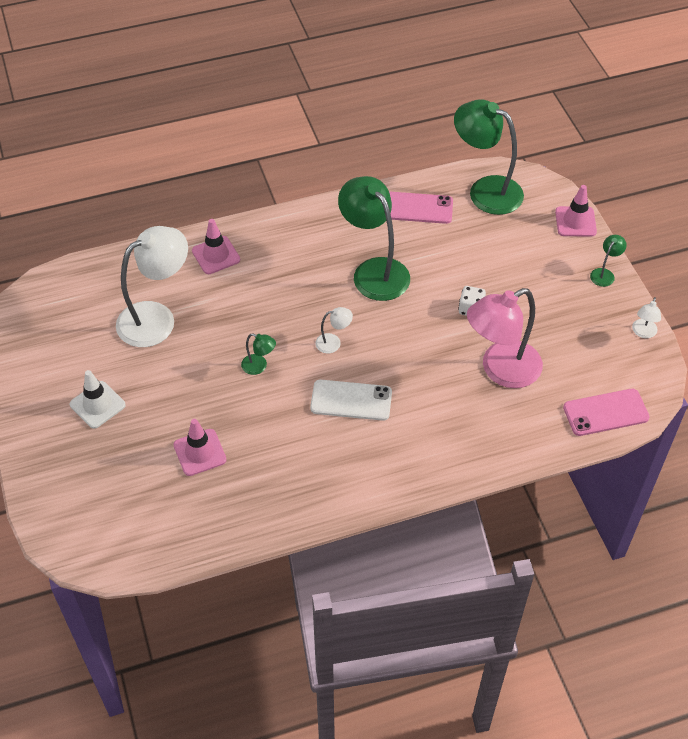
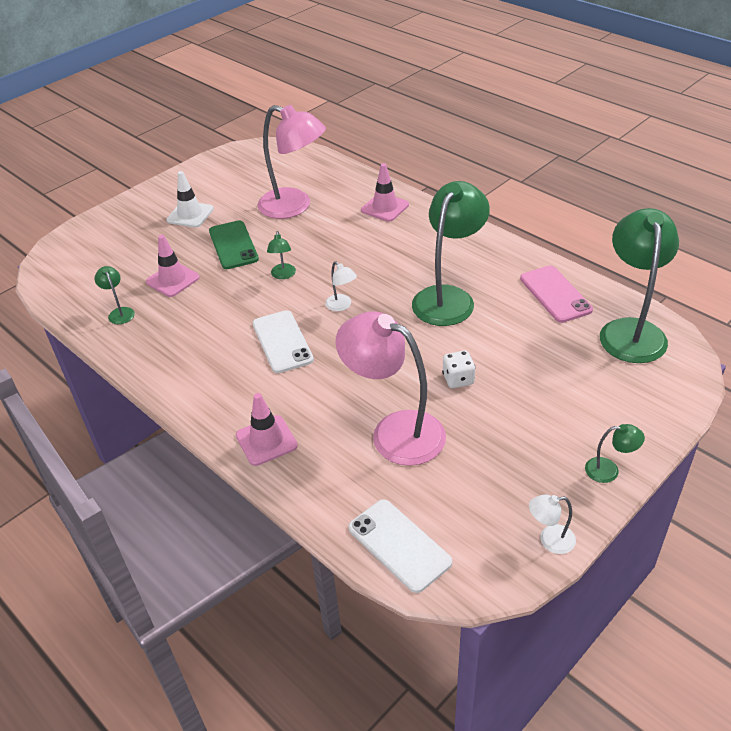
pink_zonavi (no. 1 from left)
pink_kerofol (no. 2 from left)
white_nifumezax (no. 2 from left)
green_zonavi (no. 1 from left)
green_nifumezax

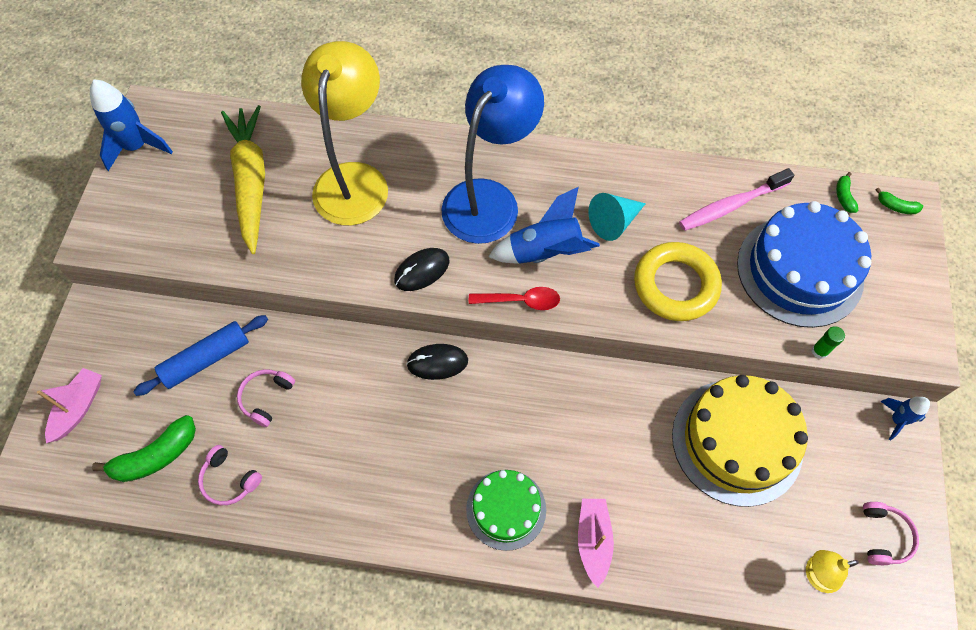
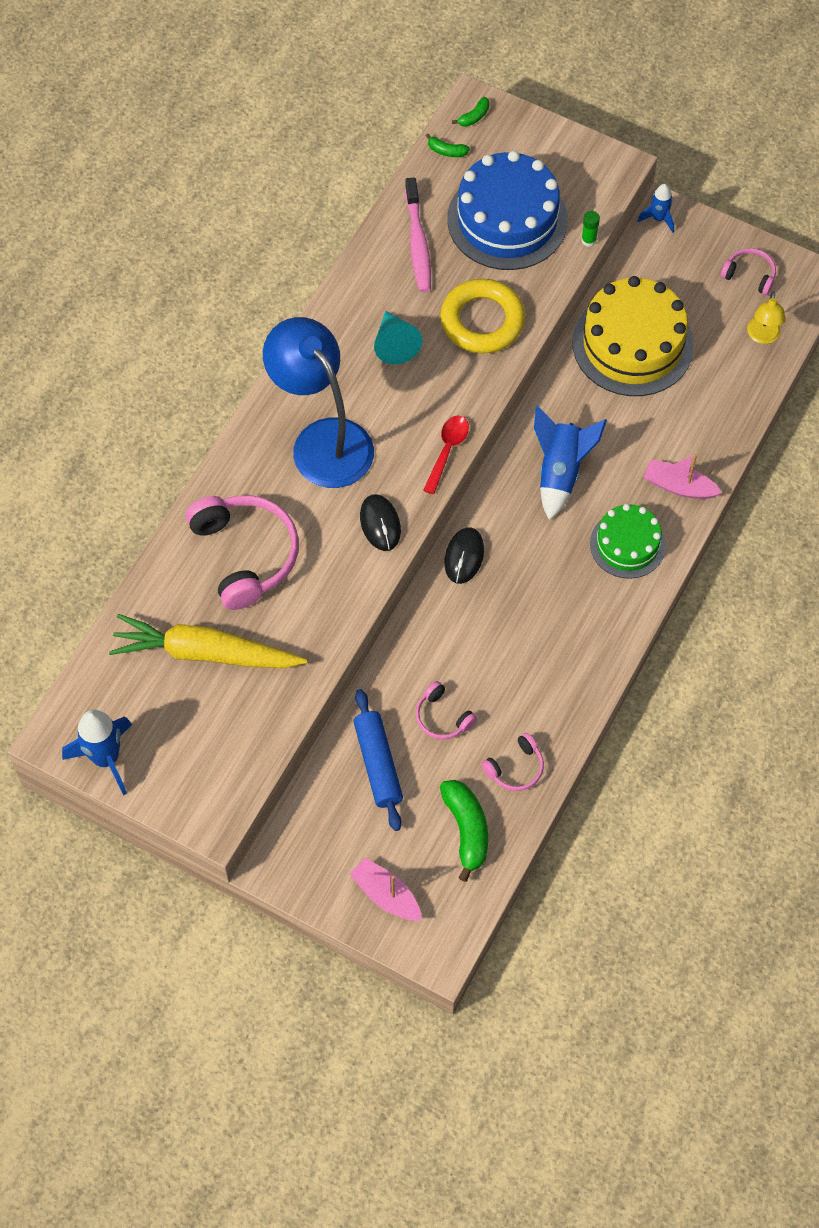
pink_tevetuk (no. 1 from left)
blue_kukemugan (no. 2 from left)

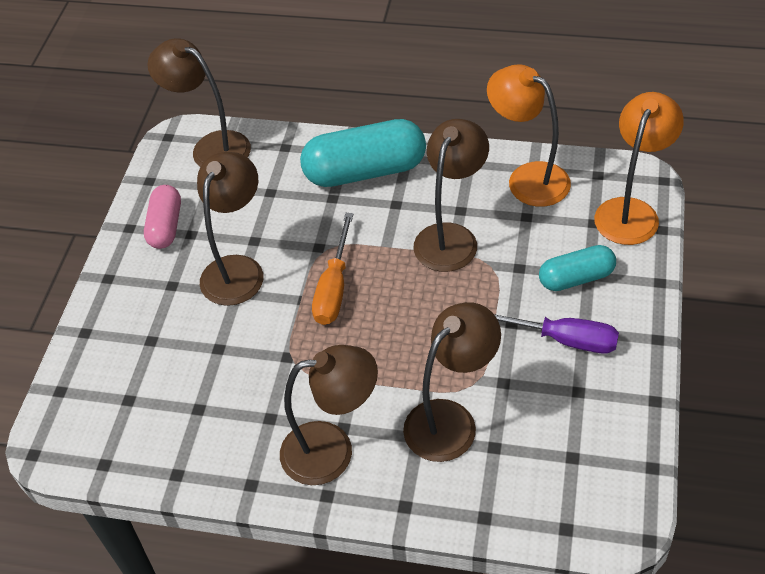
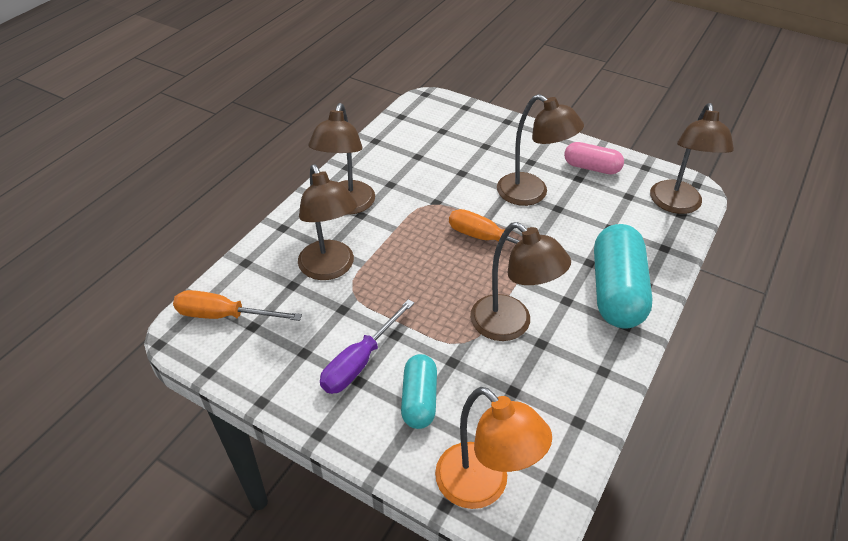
brown_zonavi (no. 5 from left)
orange_zonavi (no. 1 from left in the first image)
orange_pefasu (no. 1 from left)

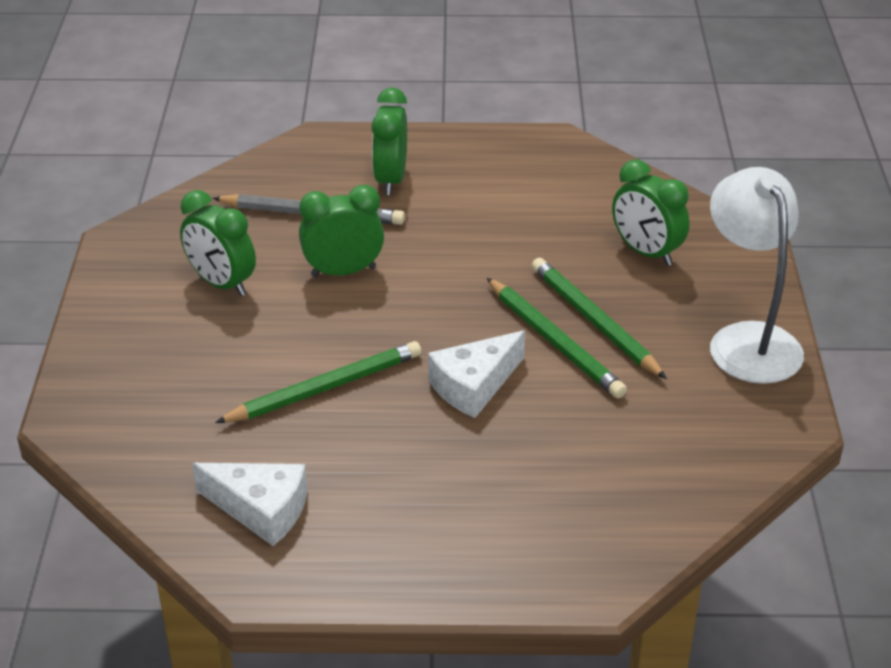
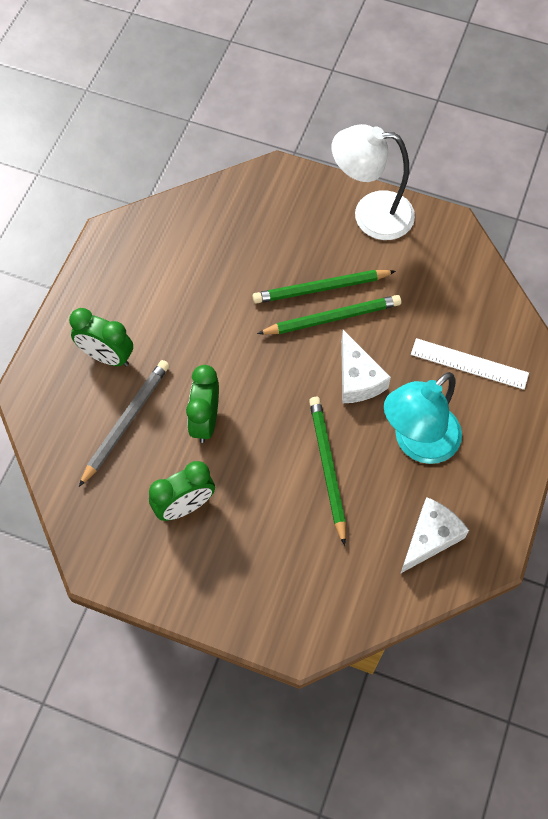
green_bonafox (no. 4 from left in the first image)
turquoise_zonavi
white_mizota

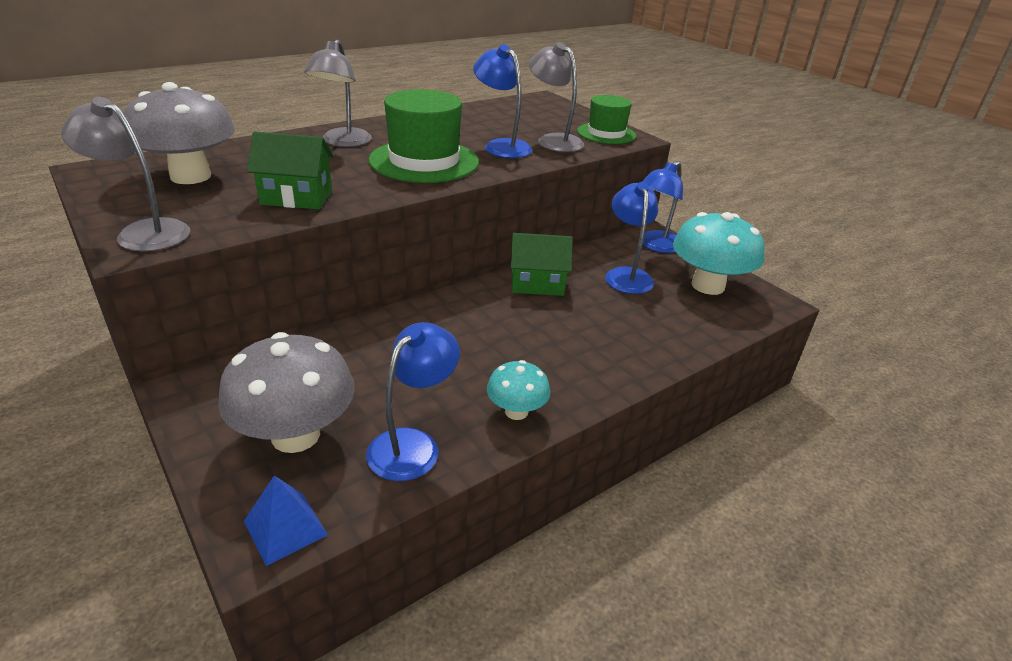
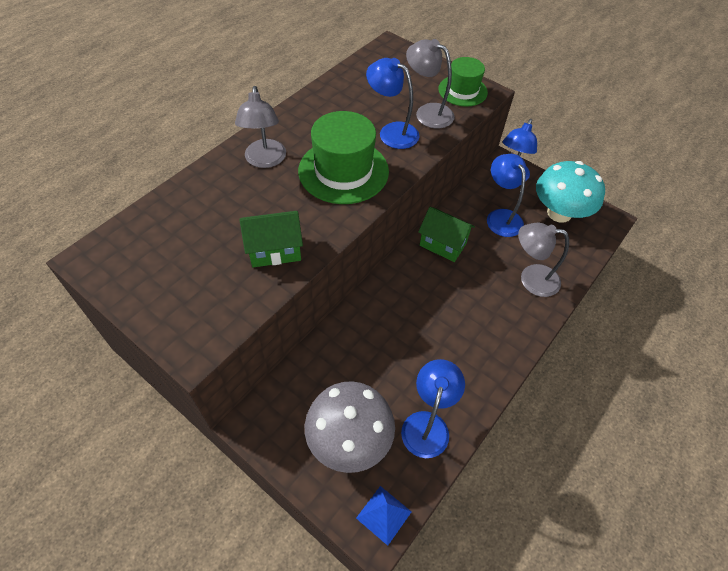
grey_zonavi (no. 3 from left)
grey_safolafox (no. 1 from left in the first image)
turquoise_safolafox (no. 1 from left in the first image)
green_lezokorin (no. 2 from left)

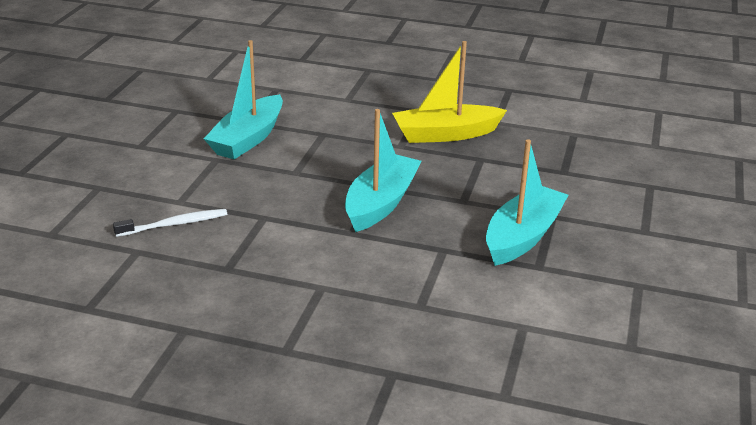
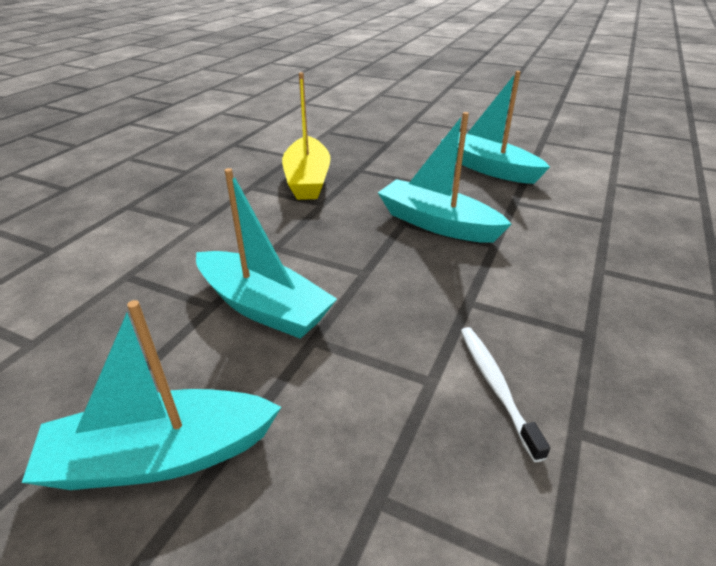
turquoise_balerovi (no. 1 from left)

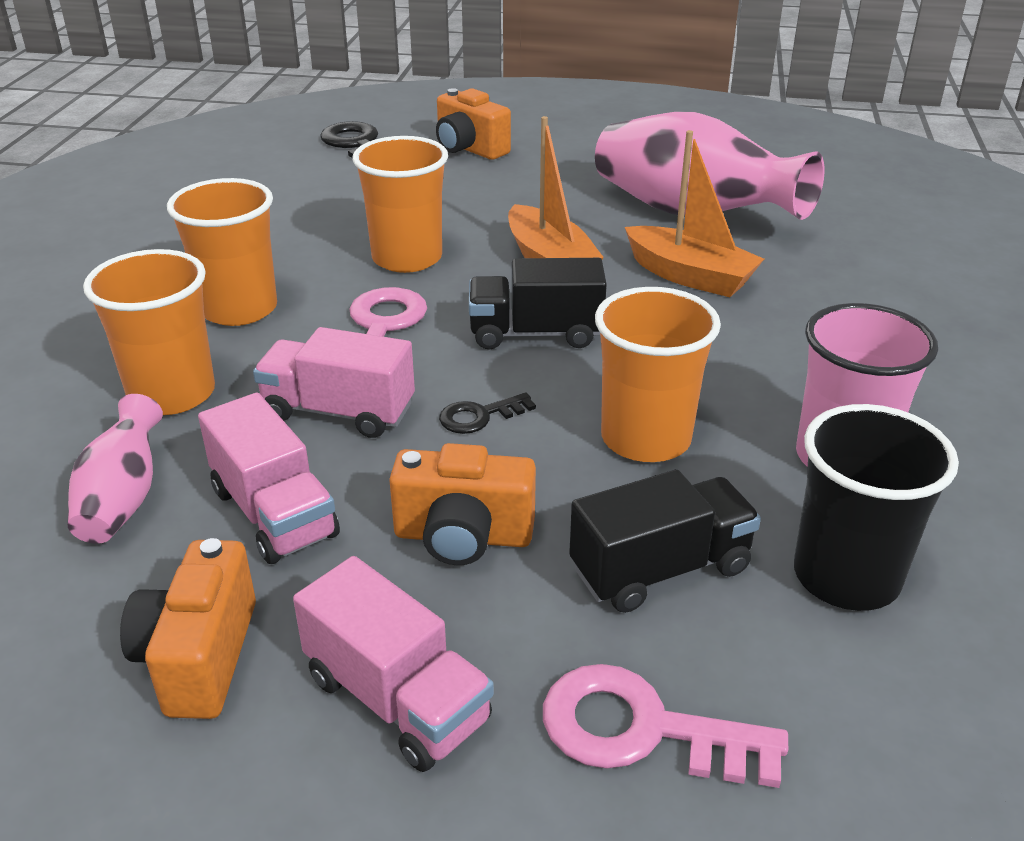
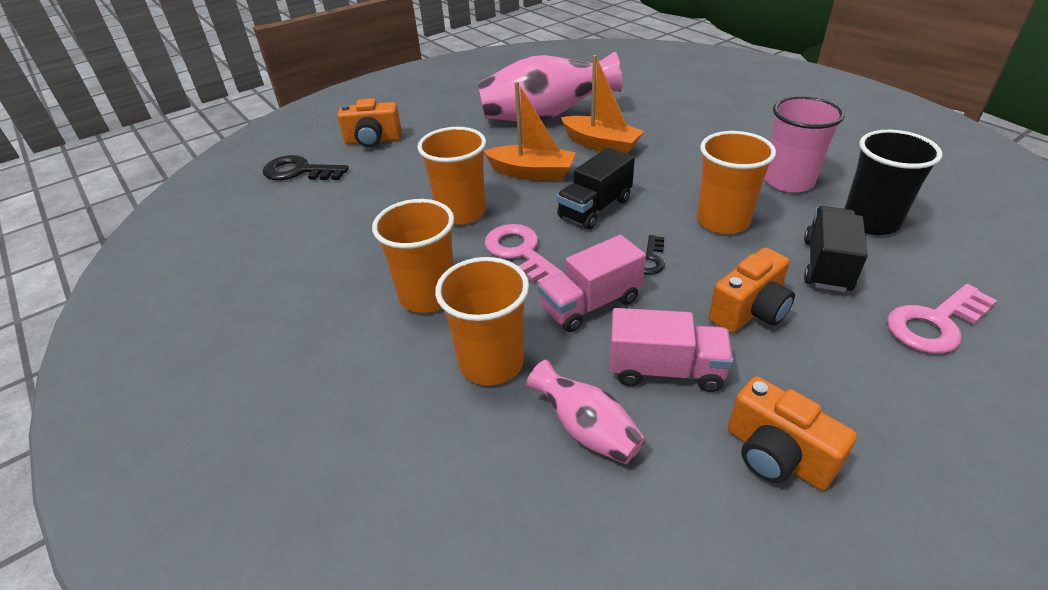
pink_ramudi (no. 3 from left in the first image)
orange_balerovi (no. 2 from left)

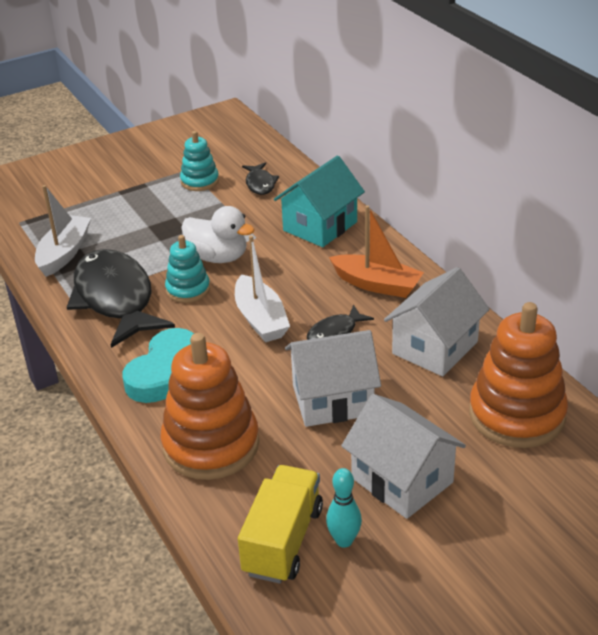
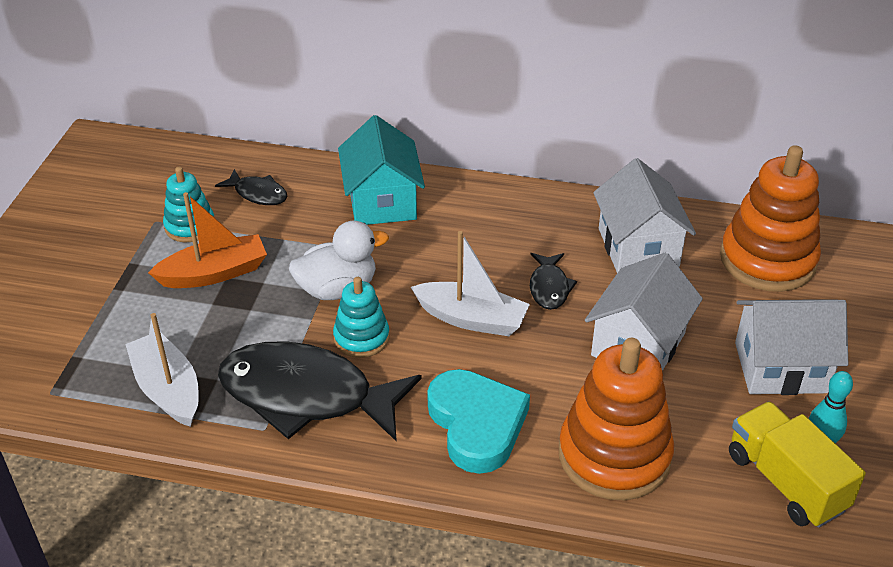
orange_balerovi

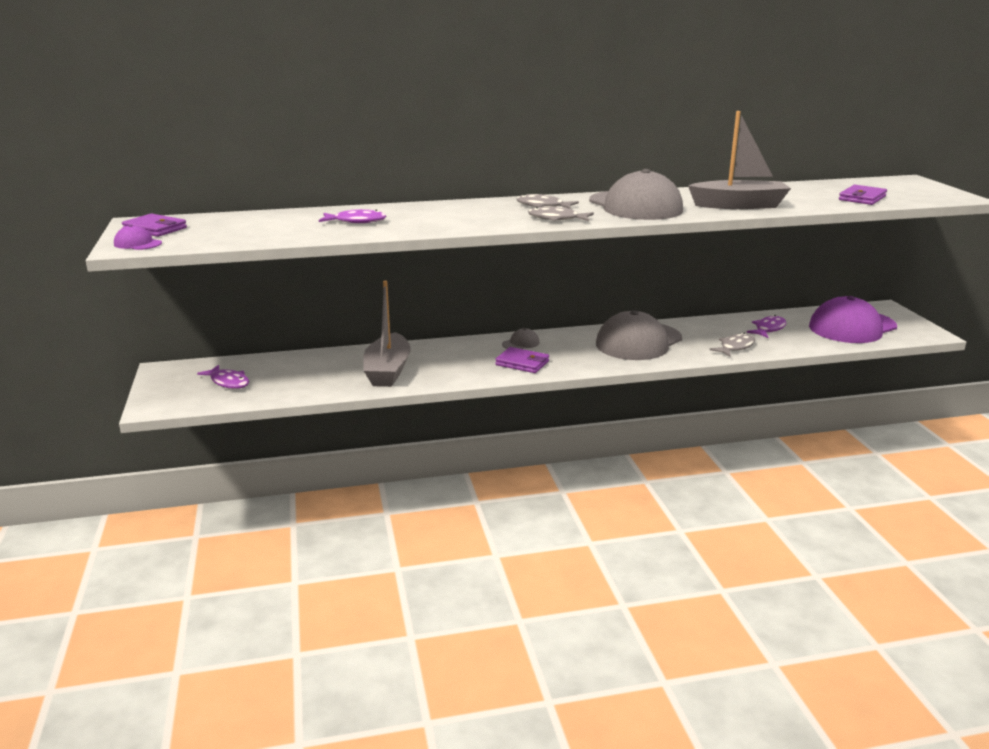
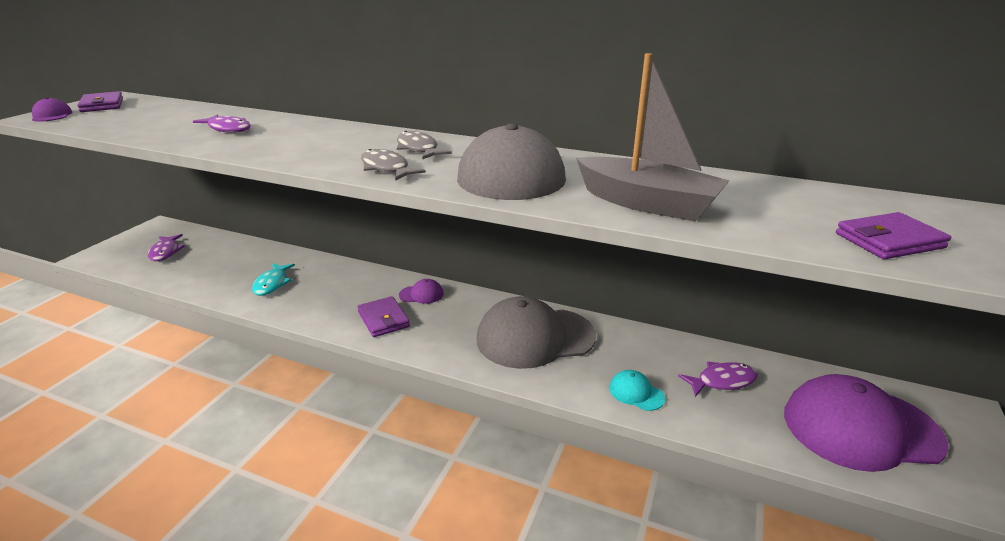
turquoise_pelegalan
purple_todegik (no. 2 from left)
turquoise_todegik

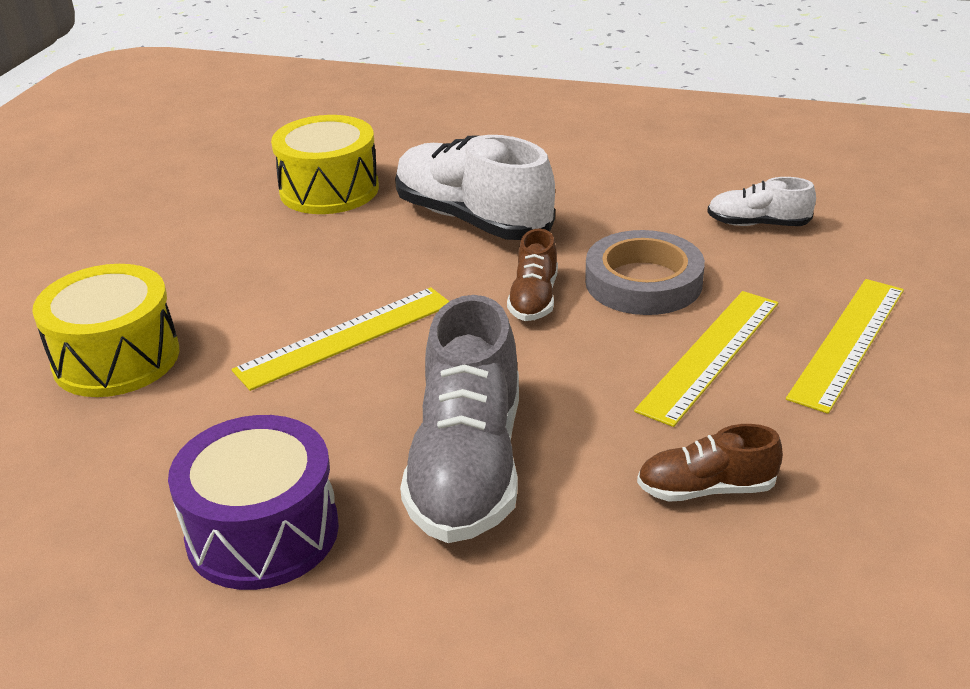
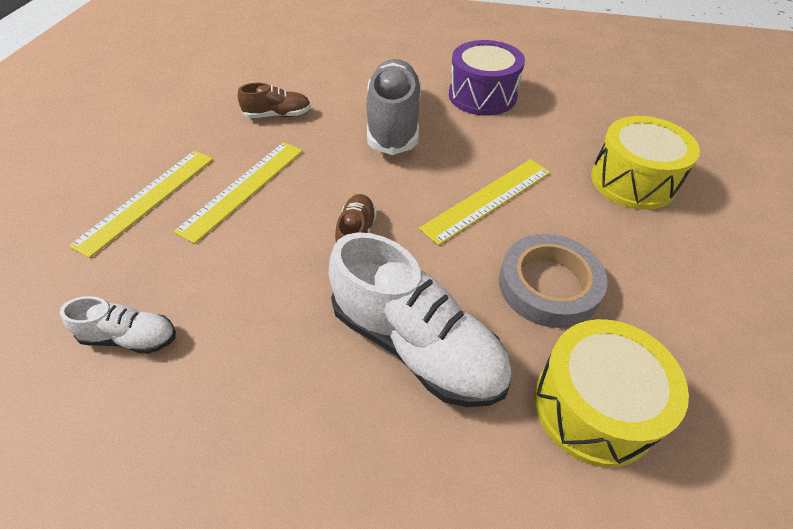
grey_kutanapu

